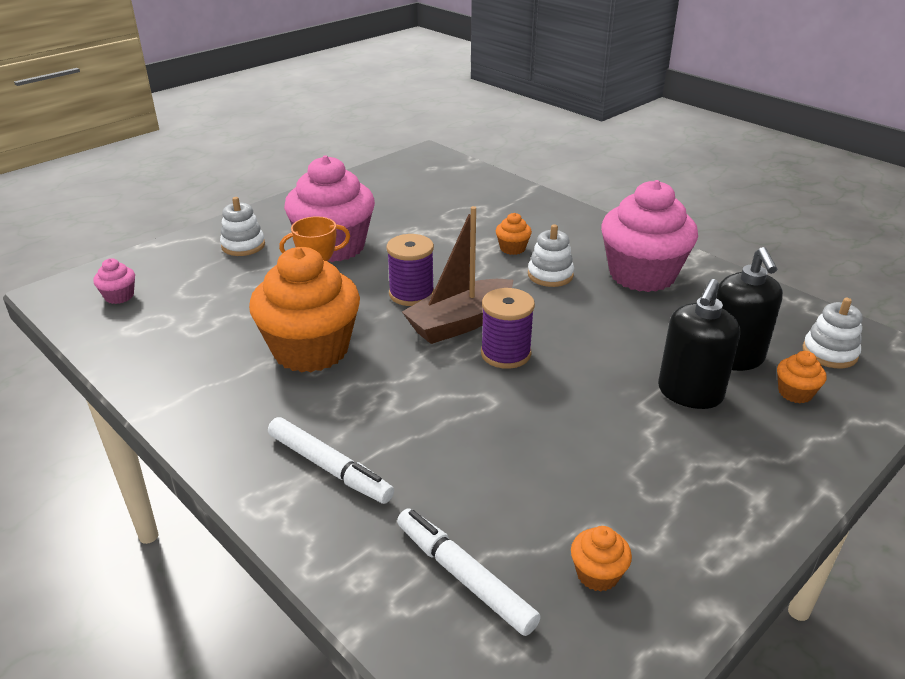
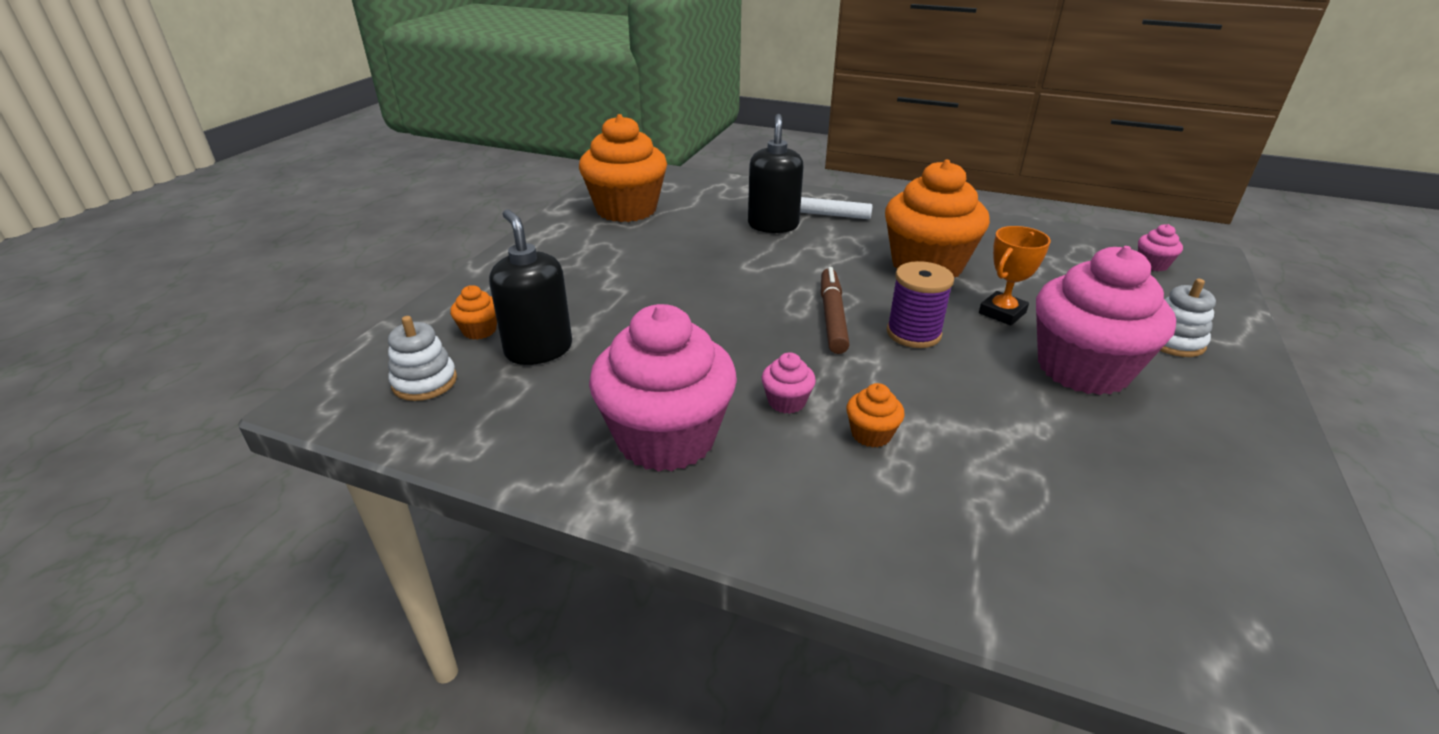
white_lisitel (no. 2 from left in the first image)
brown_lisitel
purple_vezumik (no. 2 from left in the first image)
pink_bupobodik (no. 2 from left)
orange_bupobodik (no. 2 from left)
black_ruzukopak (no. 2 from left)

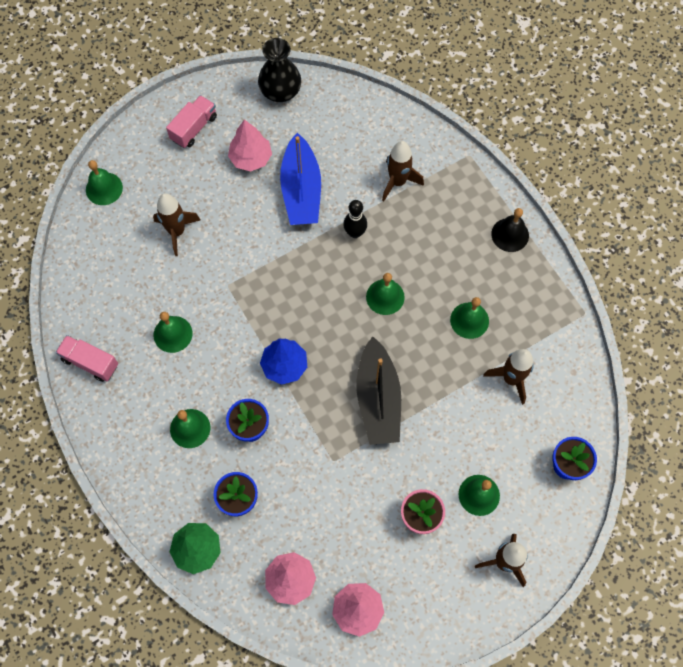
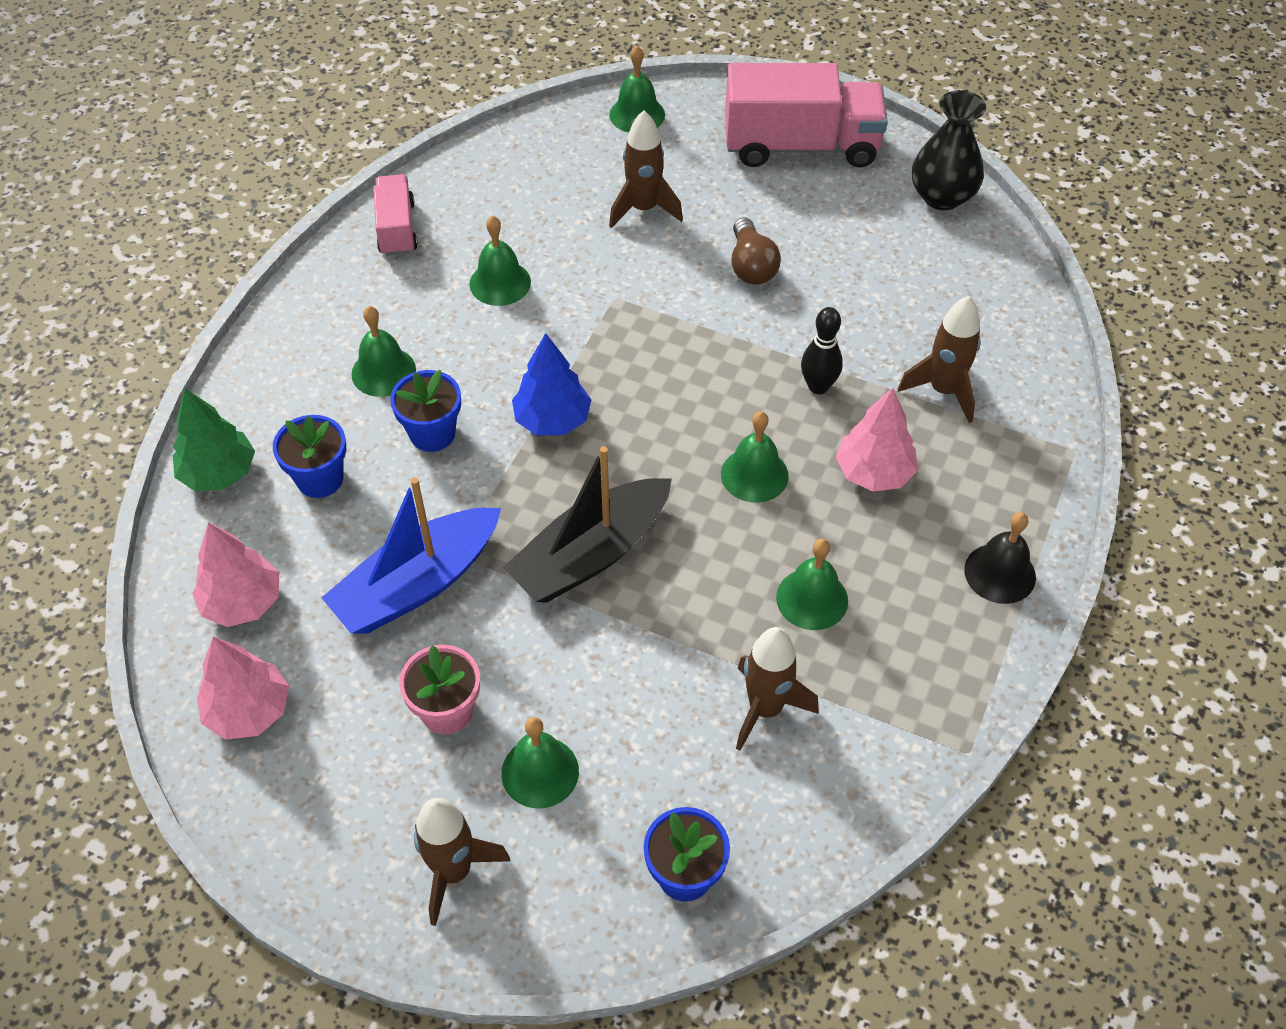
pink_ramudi (no. 2 from left)
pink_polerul (no. 3 from left)
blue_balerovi
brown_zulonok

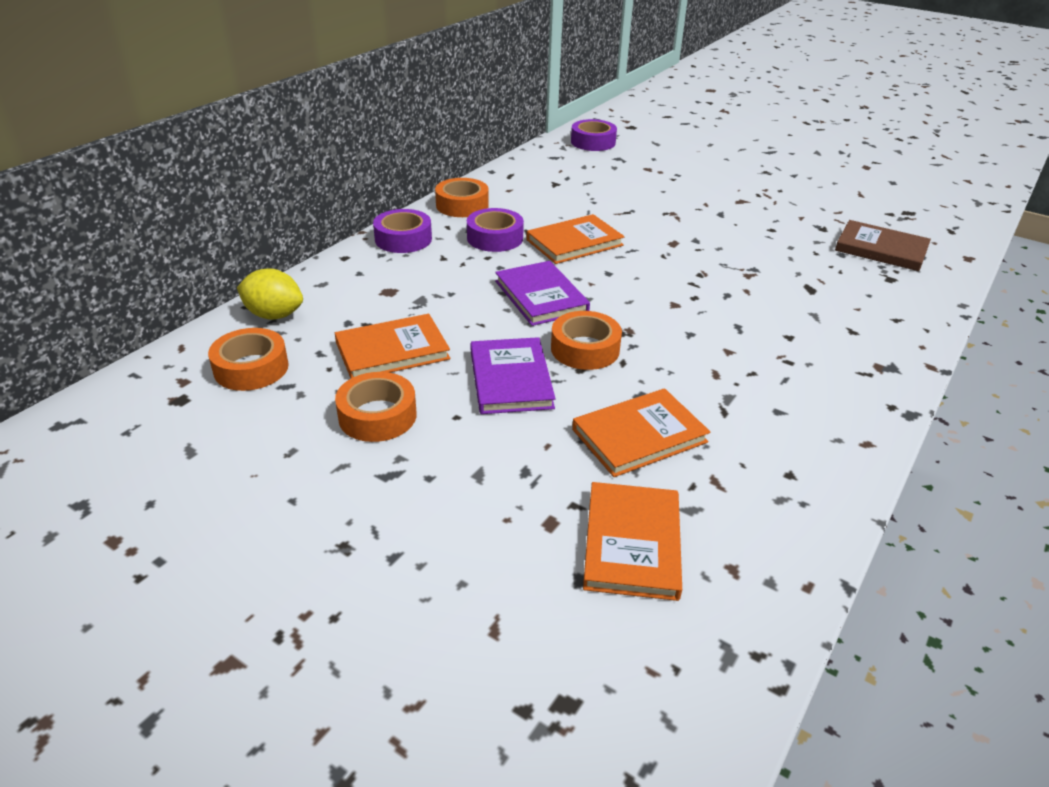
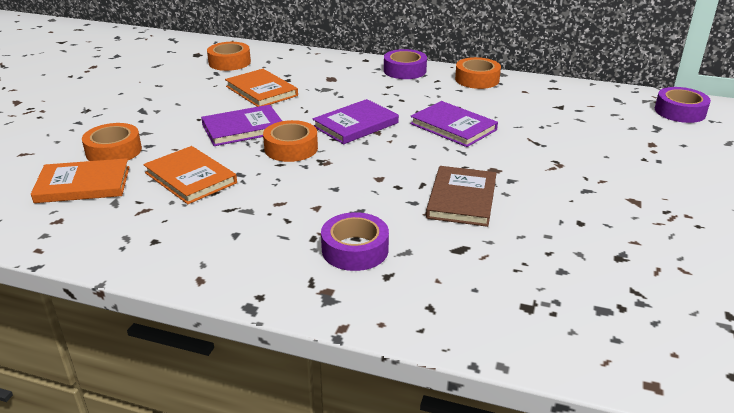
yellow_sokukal
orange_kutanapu (no. 1 from left)
purple_kutanapu (no. 1 from left)
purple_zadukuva (no. 3 from left)
brown_zadukuva

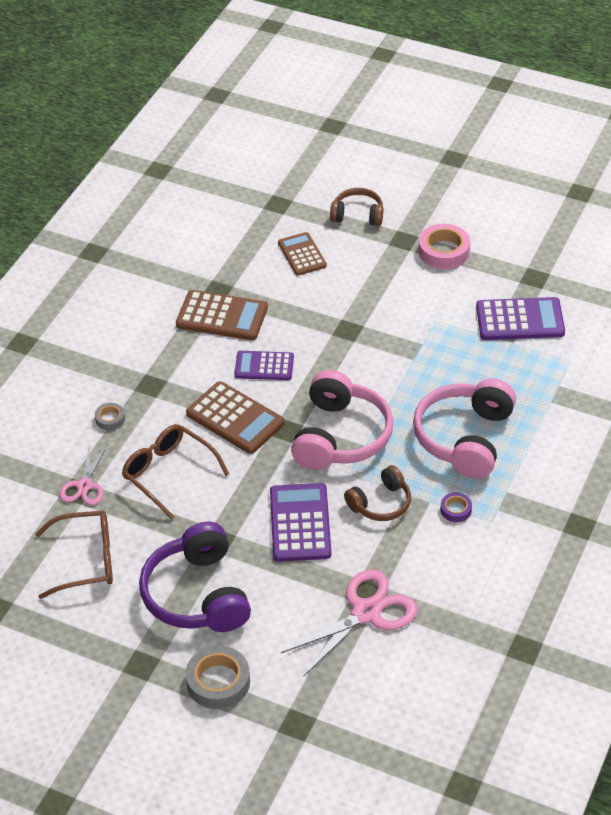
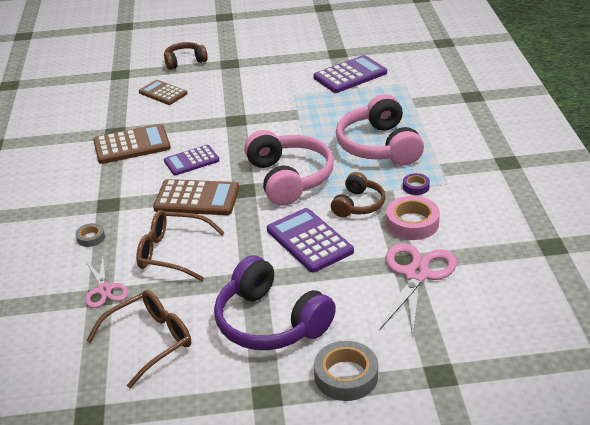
pink_kutanapu

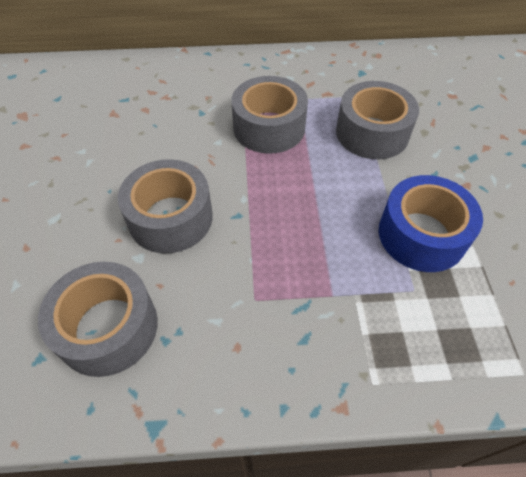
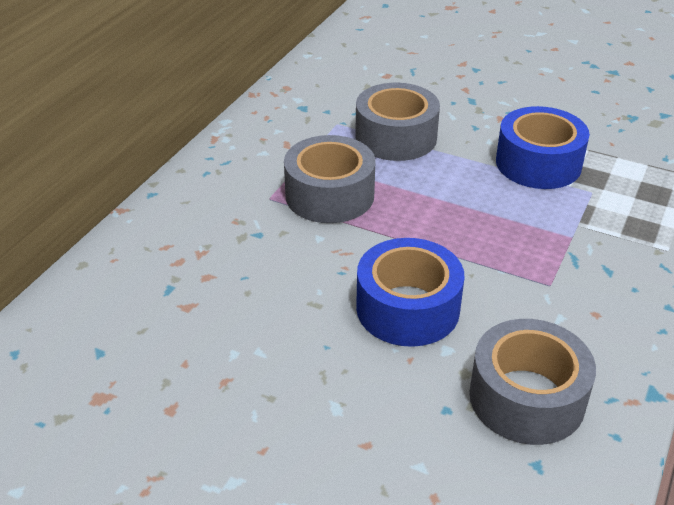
blue_kutanapu (no. 1 from left)

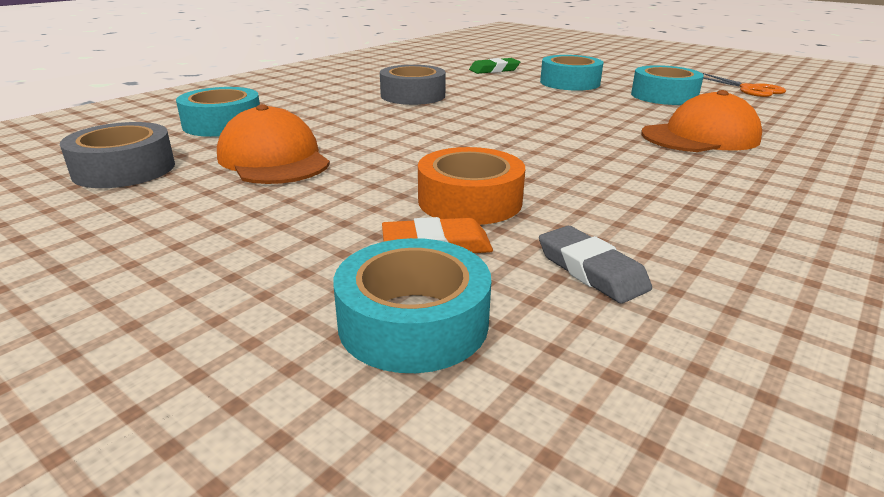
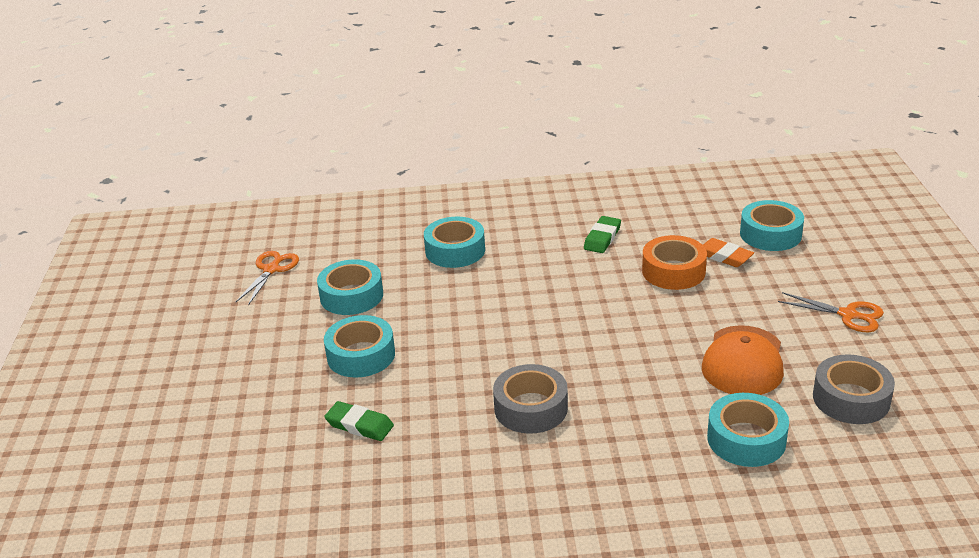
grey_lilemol
turquoise_kutanapu (no. 3 from left)
green_lilemol (no. 2 from left)
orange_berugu (no. 2 from left)

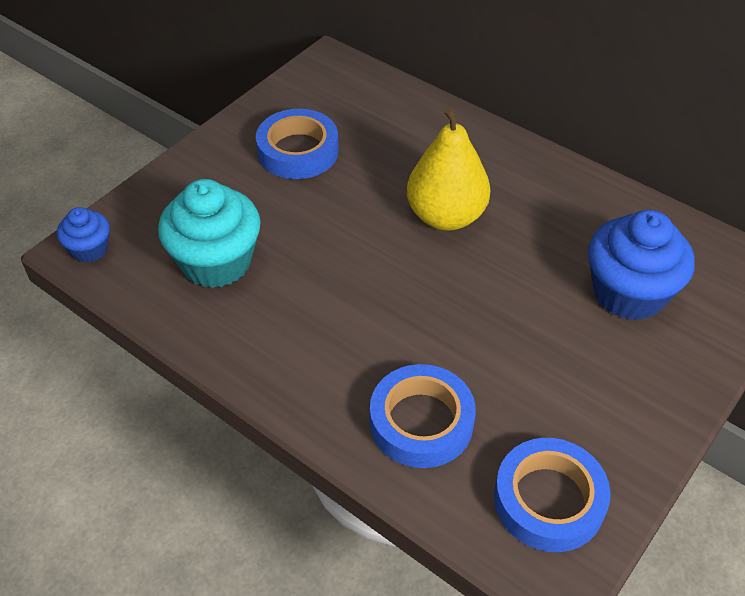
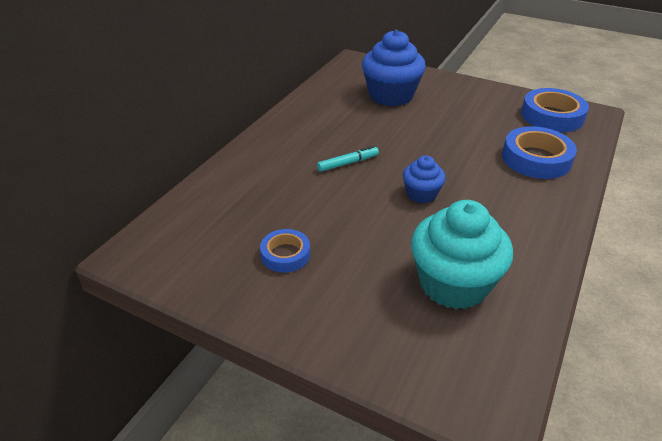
blue_bupobodik (no. 2 from left)
blue_kutanapu (no. 1 from left)
turquoise_lisitel

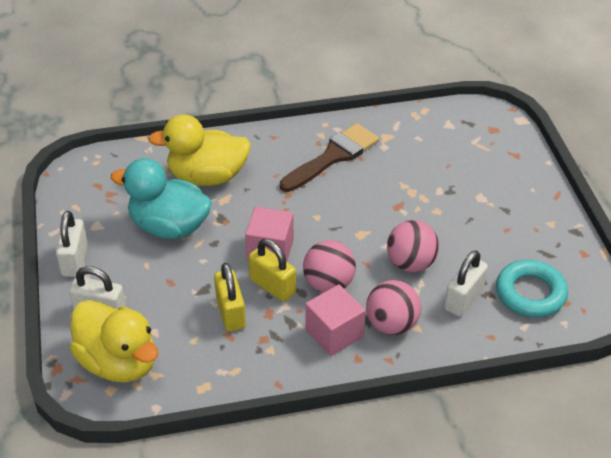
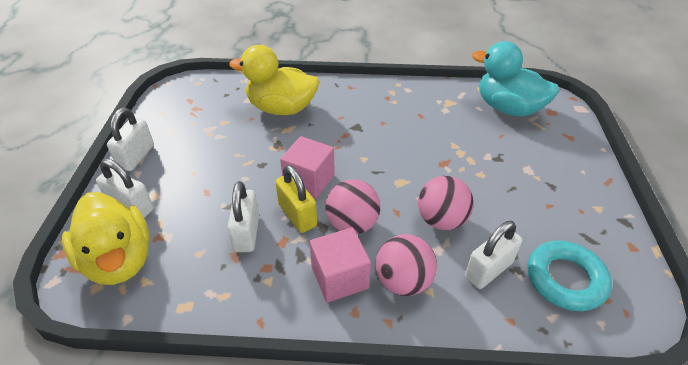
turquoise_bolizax
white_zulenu (no. 3 from left)
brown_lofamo

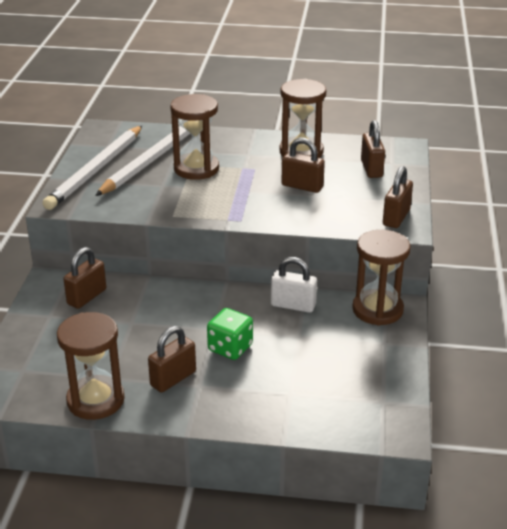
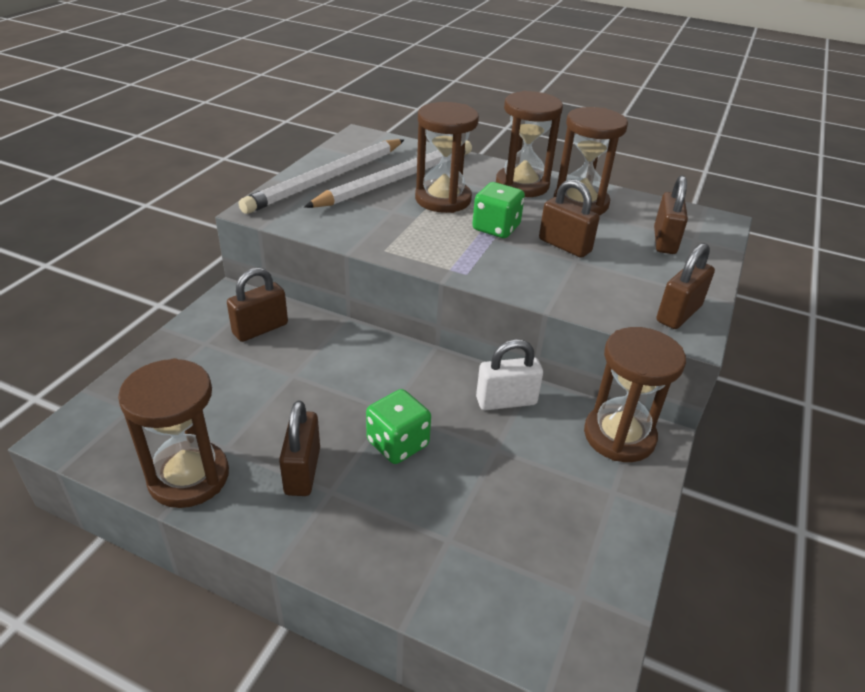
brown_zulenu (no. 2 from left)
white_zulenu
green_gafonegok (no. 2 from left)
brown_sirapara (no. 3 from left)

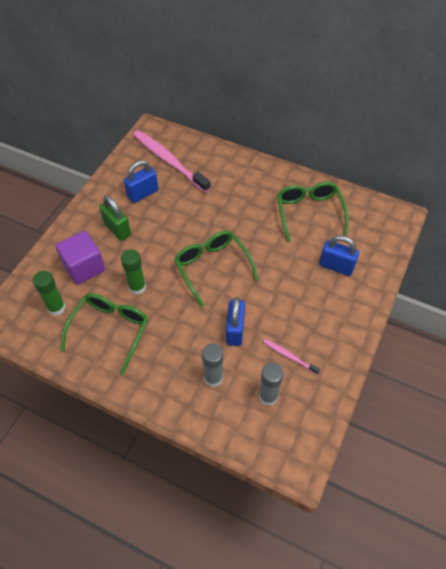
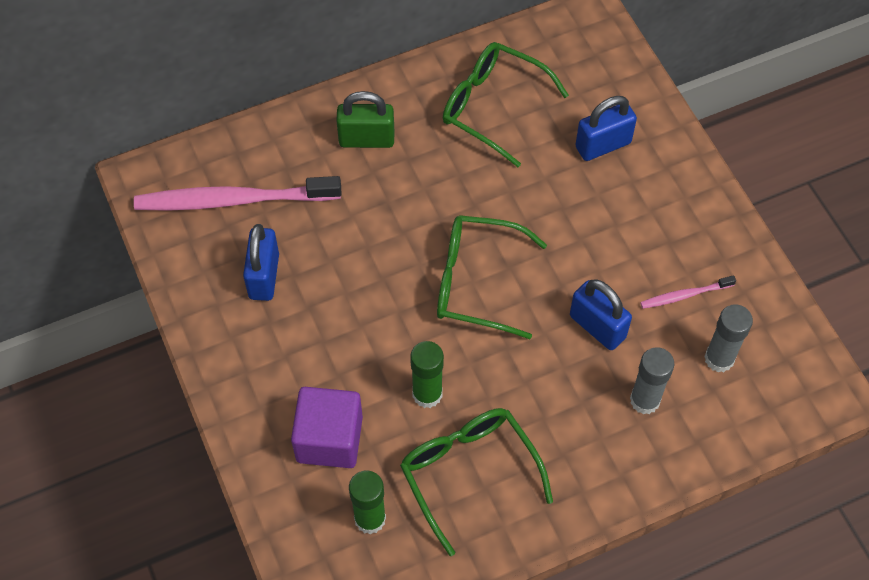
green_zulenu

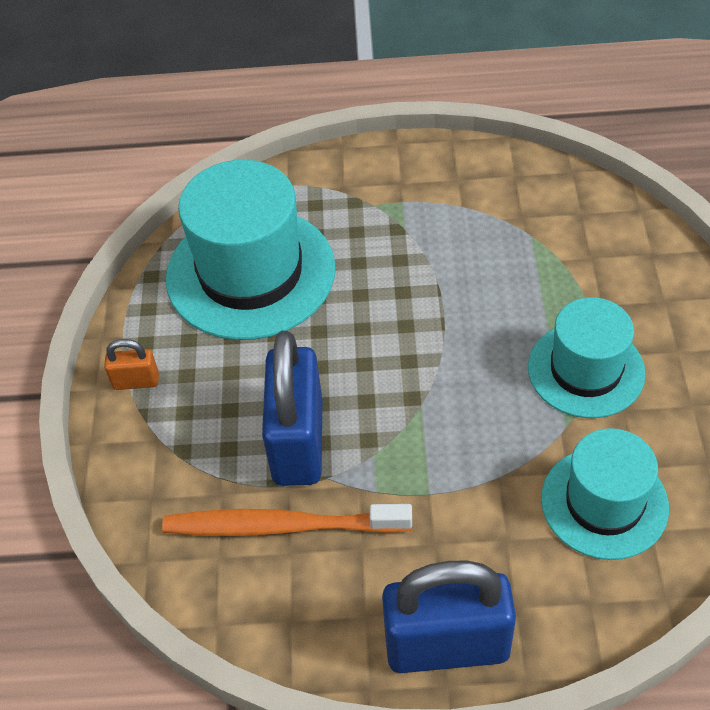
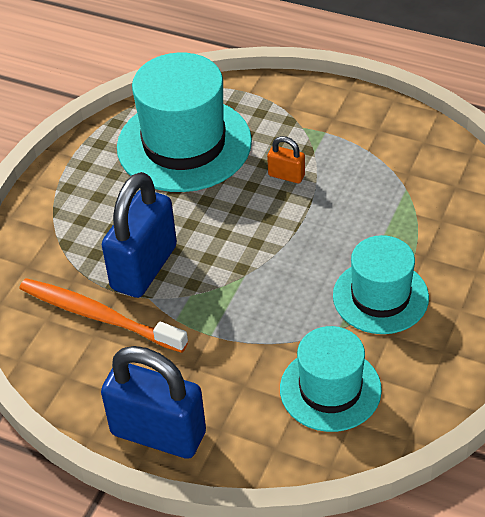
orange_zulenu

